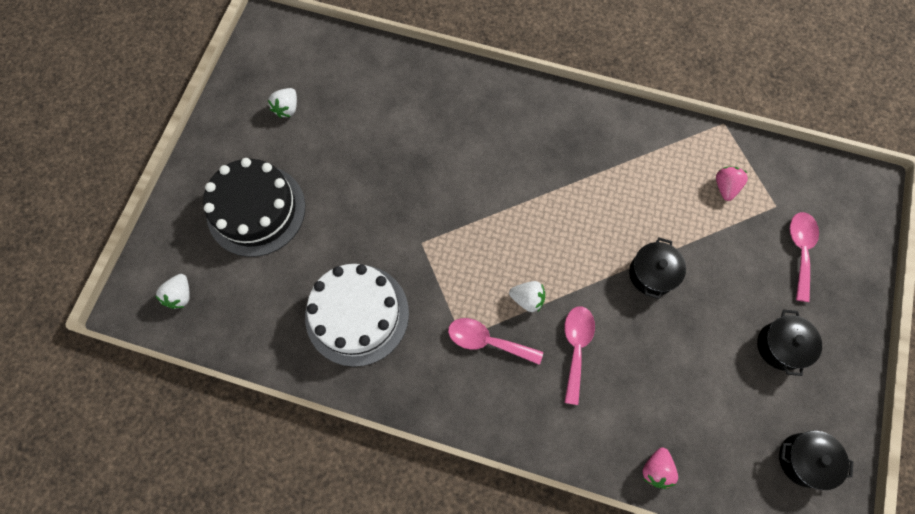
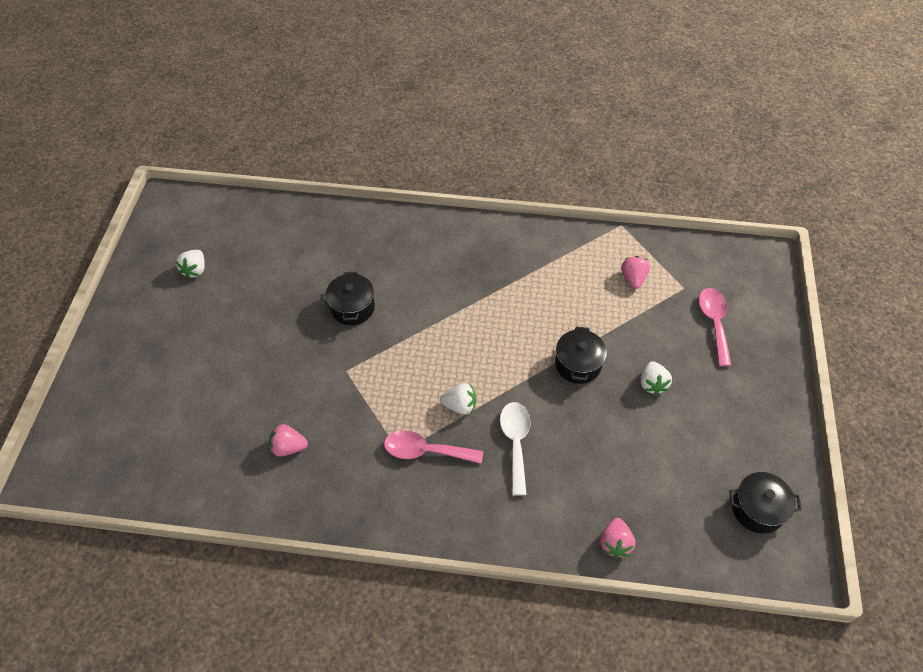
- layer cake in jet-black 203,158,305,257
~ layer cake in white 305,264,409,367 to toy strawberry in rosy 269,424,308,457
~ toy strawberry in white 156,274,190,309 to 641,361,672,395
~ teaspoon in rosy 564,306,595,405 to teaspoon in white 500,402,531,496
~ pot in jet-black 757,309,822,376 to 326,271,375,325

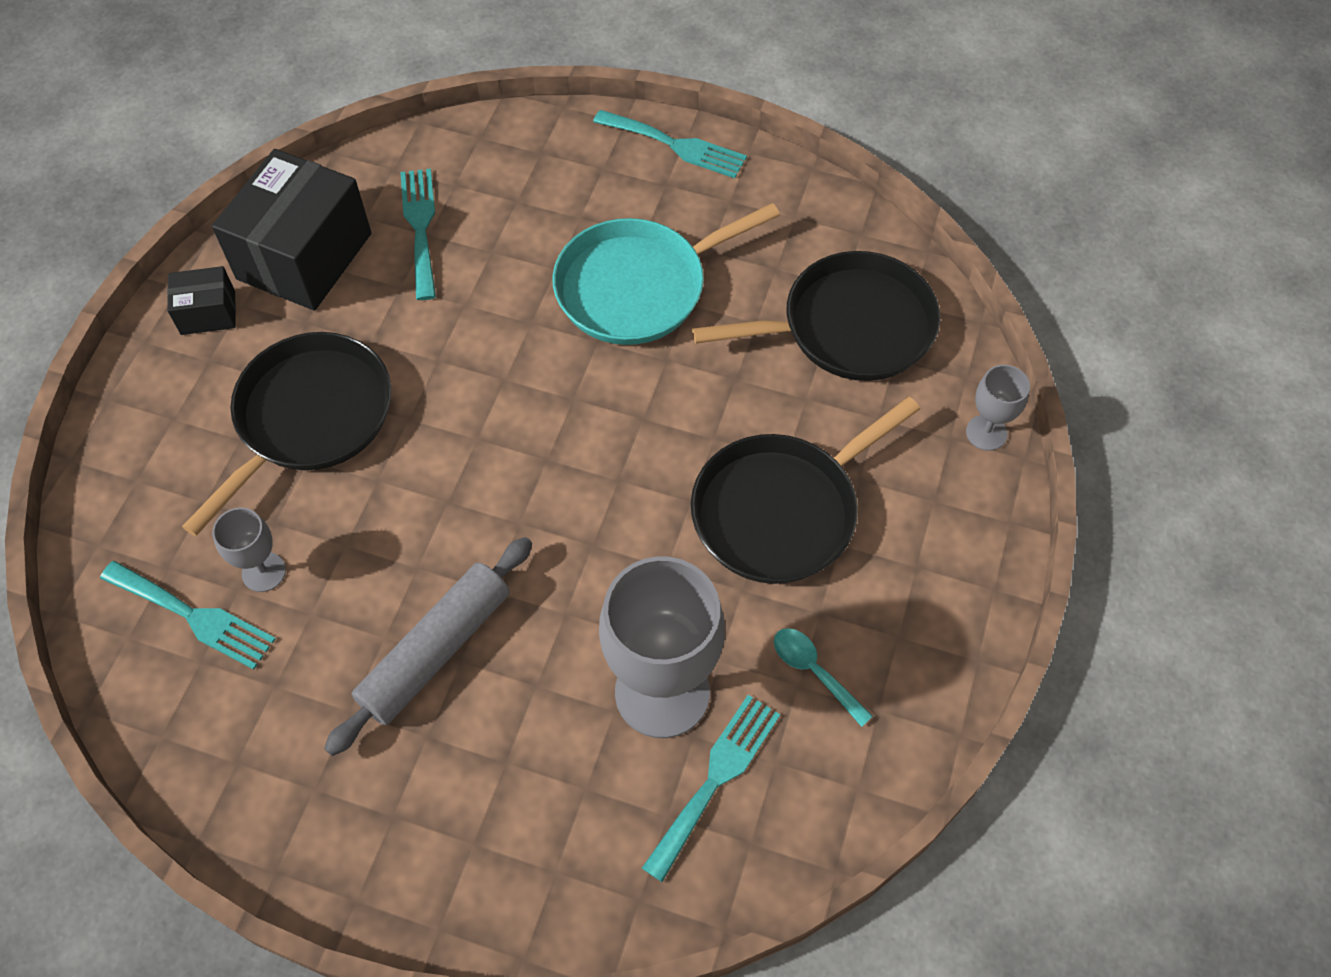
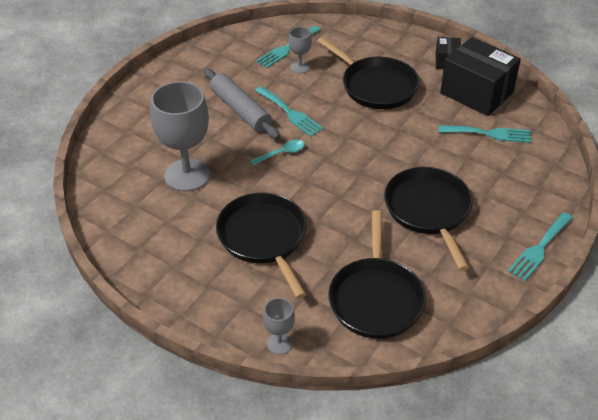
~ frying pan in turquoise 553,203,780,345 to frying pan in jet-black 384,167,473,271
~ teaspoon in turquoise 774,628,873,727 to 250,140,305,165
~ fork in turquoise 642,695,780,882 to 255,86,323,137

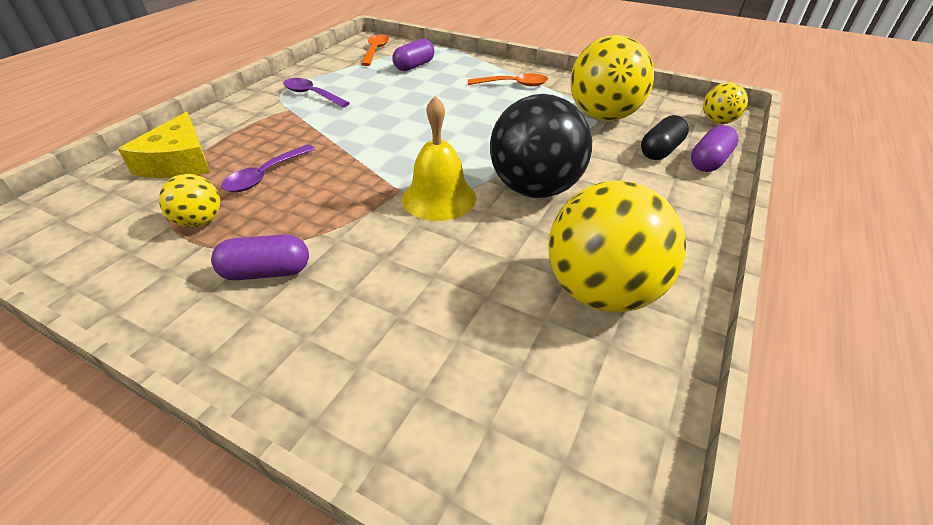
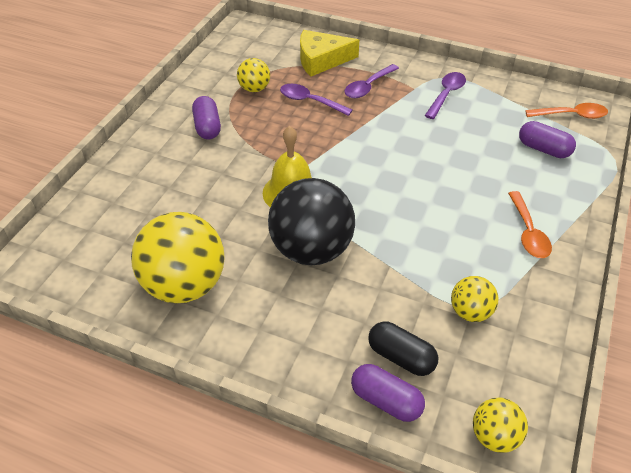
~ ball in bright yellow 570,35,654,121 = 451,276,498,322 x0.50
+ teaspoon in violet 344,64,399,98

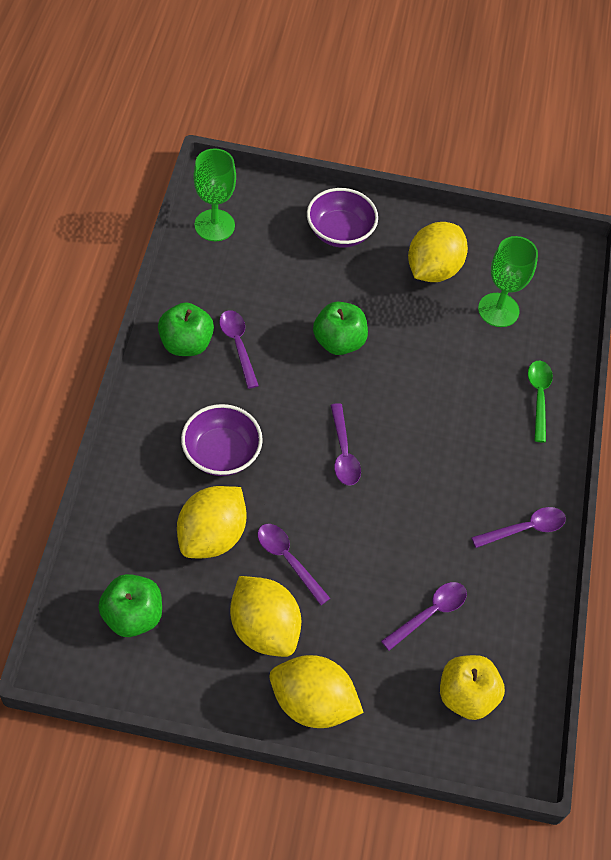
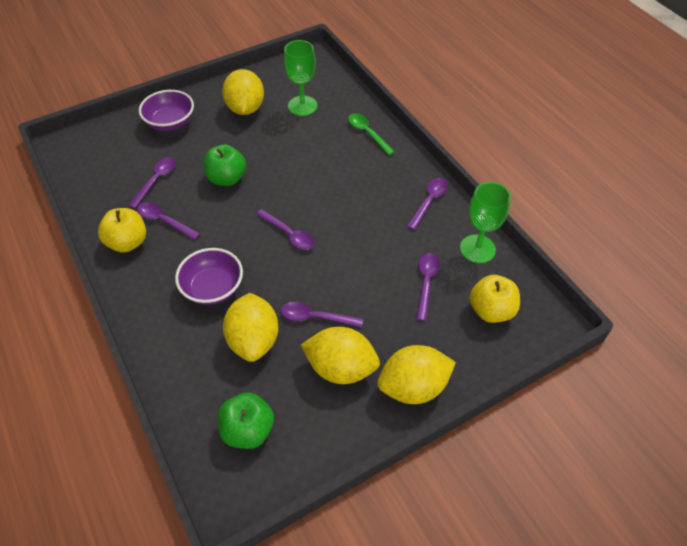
~ goblet in green 193,148,236,241 to 460,182,511,263
~ apple fruit in green 158,302,214,356 to apple fruit in bright yellow 98,208,146,253
+ teaspoon in violet 128,157,176,208

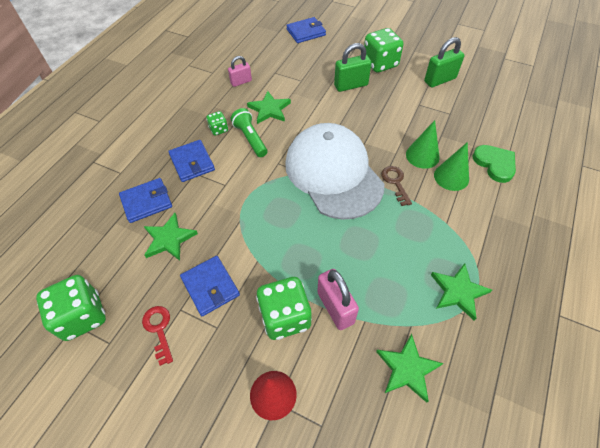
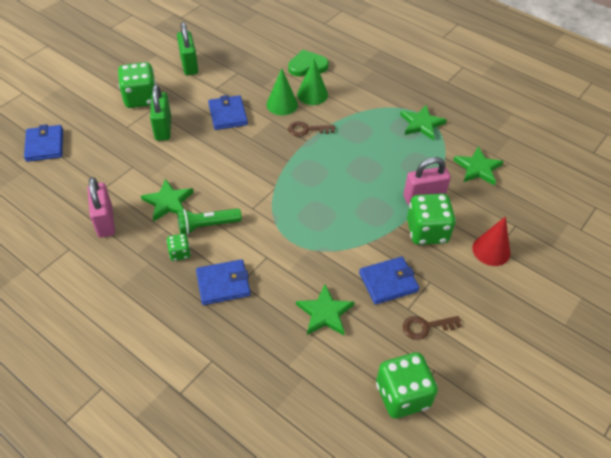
~ lock in rosy 228,56,252,87 = 88,177,115,238 x1.56
- cap in white 285,123,384,220
~ card wallet in cobalt 119,178,172,223 to 208,95,248,130
~ door key in red 142,306,173,366 to door key in dark brown 403,316,462,340

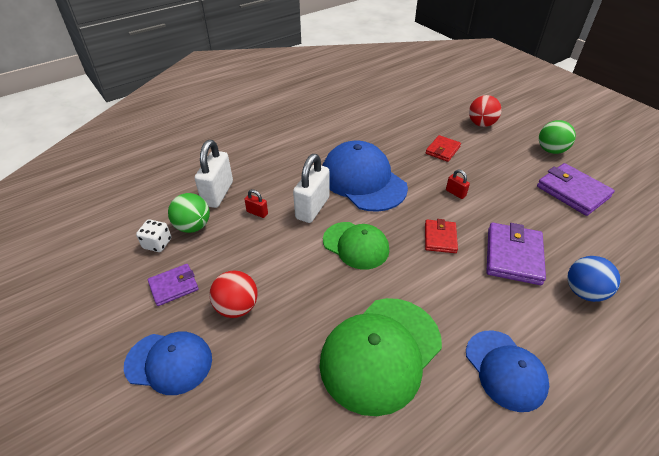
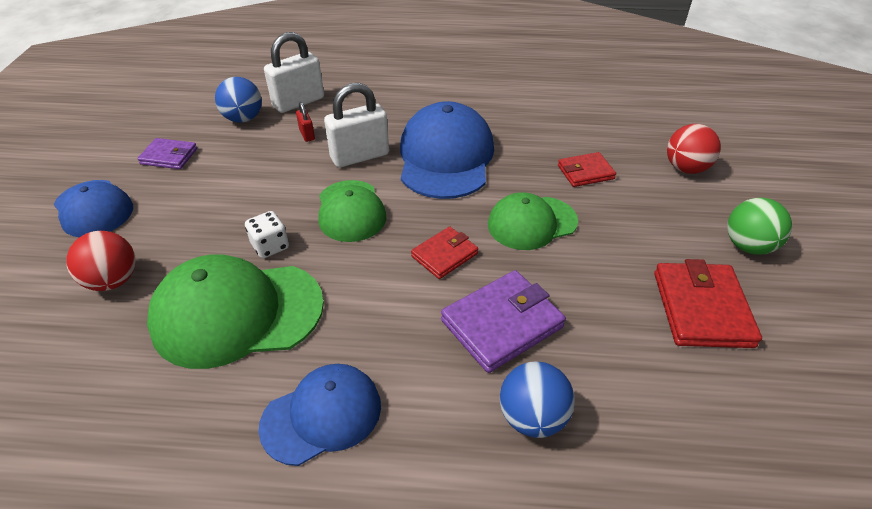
~ card wallet in violet 537,163,615,216 to card wallet in red 654,259,762,348
~ lock in red 446,169,470,199 to cap in green 488,192,578,250
~ ball in green 168,193,210,233 to ball in cobalt 215,77,262,123
~ die in white 136,219,171,252 to 245,211,289,258
~ ball in red 209,270,258,318 to 66,231,136,291
~ cap in cobalt 466,331,549,412 = 258,364,381,466 135 degrees counterclockwise

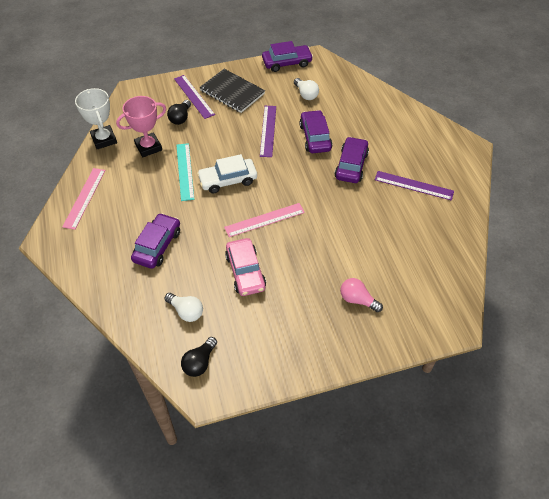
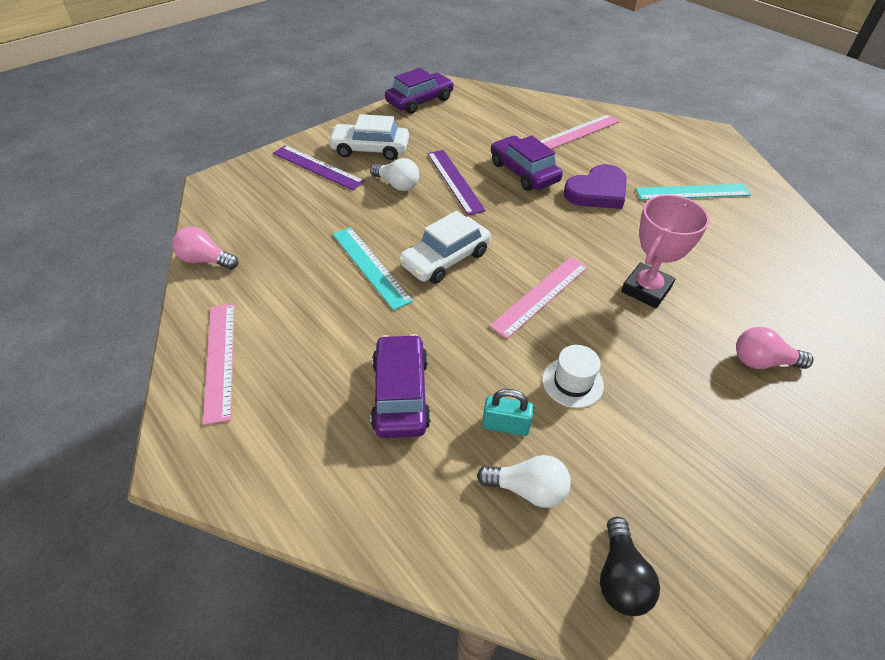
~ exercise book in jet-black 199,69,265,113 to automobile in white 328,114,409,160
~ lightbulb in white 294,78,319,100 to 370,158,419,191
~ award cup in white 75,88,117,149 to lightbulb in rosy 172,226,238,270
~ award cup in rosy 116,96,166,157 to 621,195,709,308
- lightbulb in jet-black 167,100,191,125
~ automobile in violet 335,137,369,183 to heart shape in violet 564,164,627,209
~ measuring stick in violet 375,171,454,201 to measuring stick in turquoise 635,184,751,200
~ automobile in rosy 225,238,266,296 to top hat in white 542,345,604,408
+ measuring stick in rosy 540,114,620,149
+ lock in turquoise 482,389,534,436

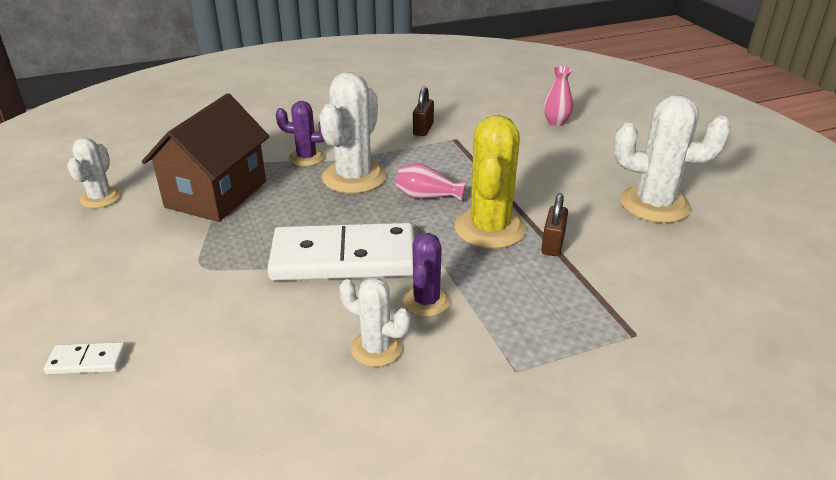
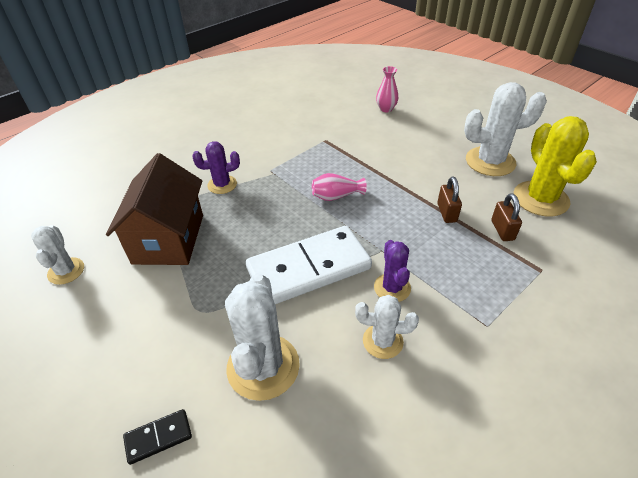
~ saguaro cactus in white 319,72,386,194 to 225,274,300,401
~ lock in dark brown 413,86,434,136 to 491,193,522,241
~ saguaro cactus in bright yellow 454,115,526,249 to 514,116,597,217
~ domino in white 44,342,126,374 to domino in jet-black 123,409,192,465

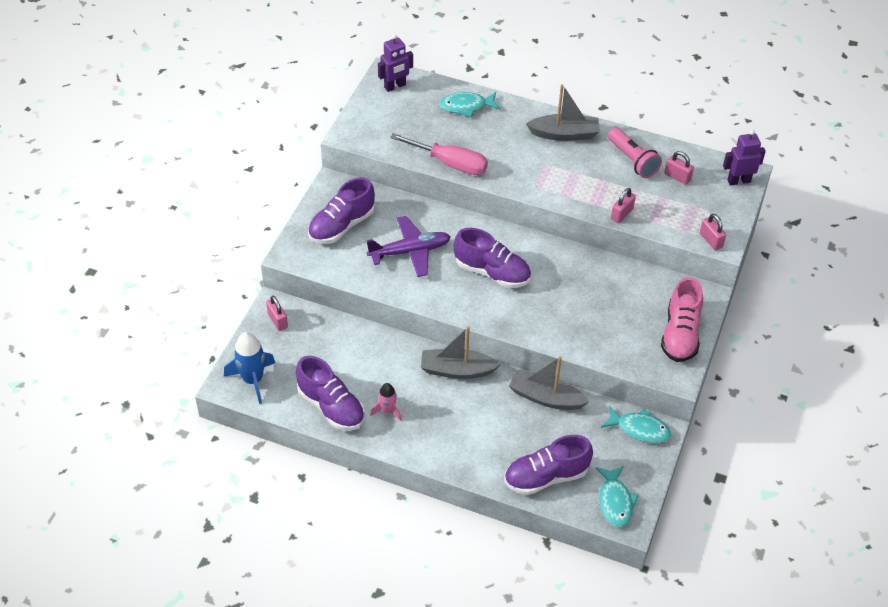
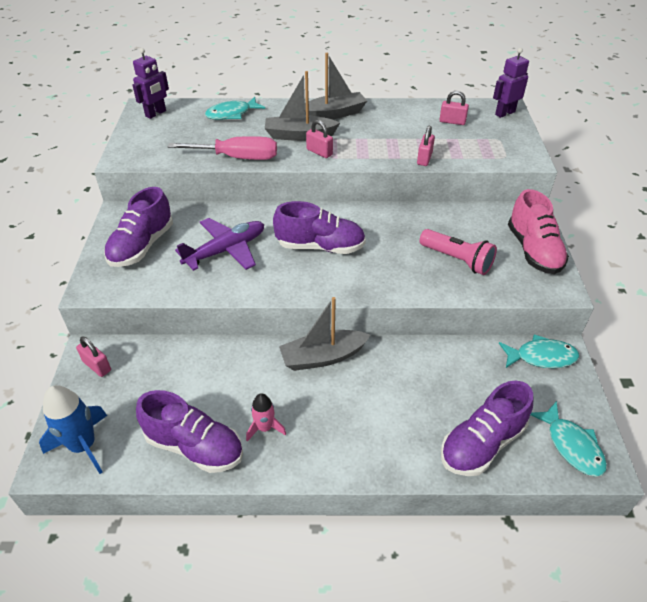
~ flashlight in rosy 608,127,662,178 to 419,229,497,275
~ lock in rosy 700,214,726,250 to 306,120,333,158
~ sailboat in gray 509,356,589,410 to 265,71,340,141

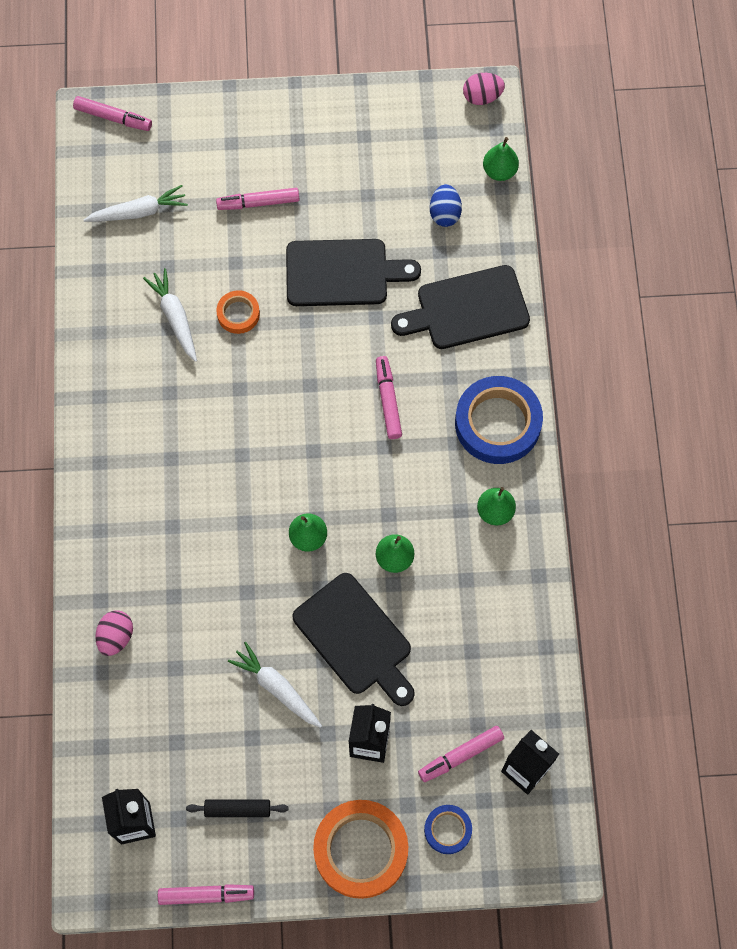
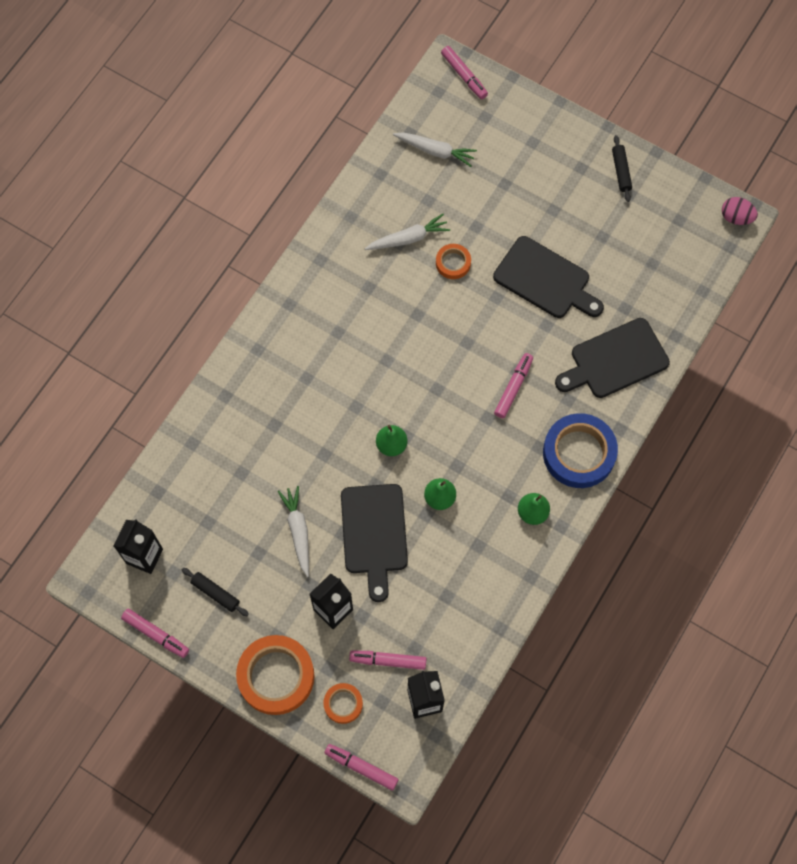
- toy pear in green 483,137,519,181
- egg in cobalt 430,184,462,227
~ marker pen in rosy 216,188,300,210 to 325,744,399,791
~ cutting board in jet-black 391,265,530,349 = 555,318,670,398 45 degrees counterclockwise
~ carrot in white 143,268,197,362 = 365,214,450,250 60 degrees clockwise
- egg in rosy 96,611,133,656
~ tape in cobalt 424,805,472,854 to tape in orange-coloured 323,683,363,724
+ rolling pin in jet-black 612,135,632,202

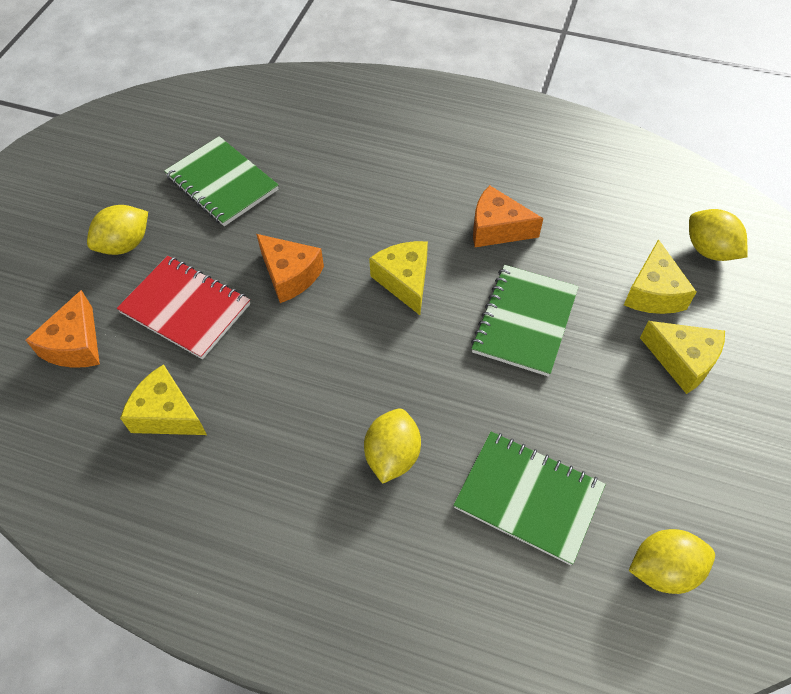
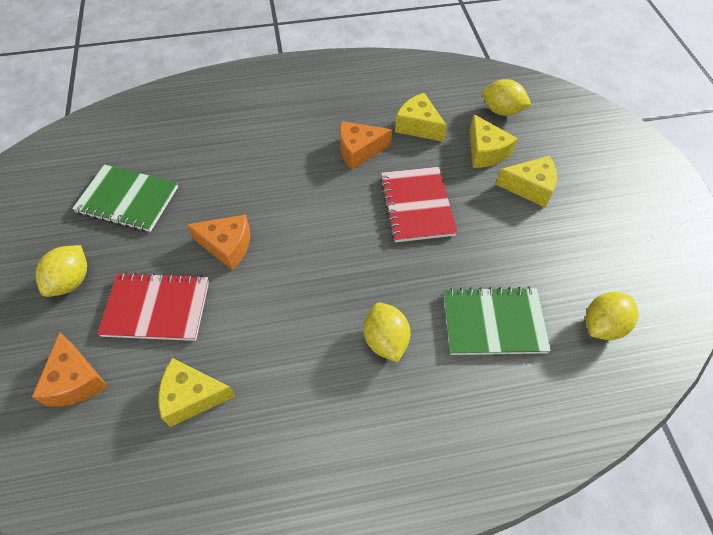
~ cheese in bright yellow 369,241,428,315 to 395,93,447,142
~ exercise book in green 471,265,579,377 to exercise book in red 380,167,458,242

